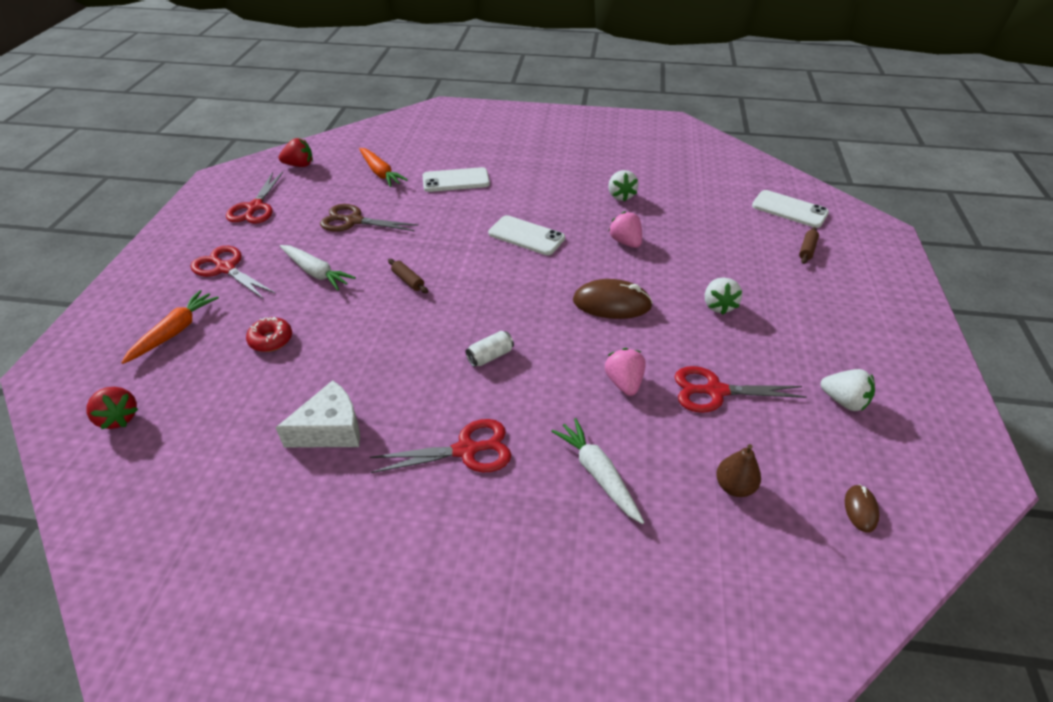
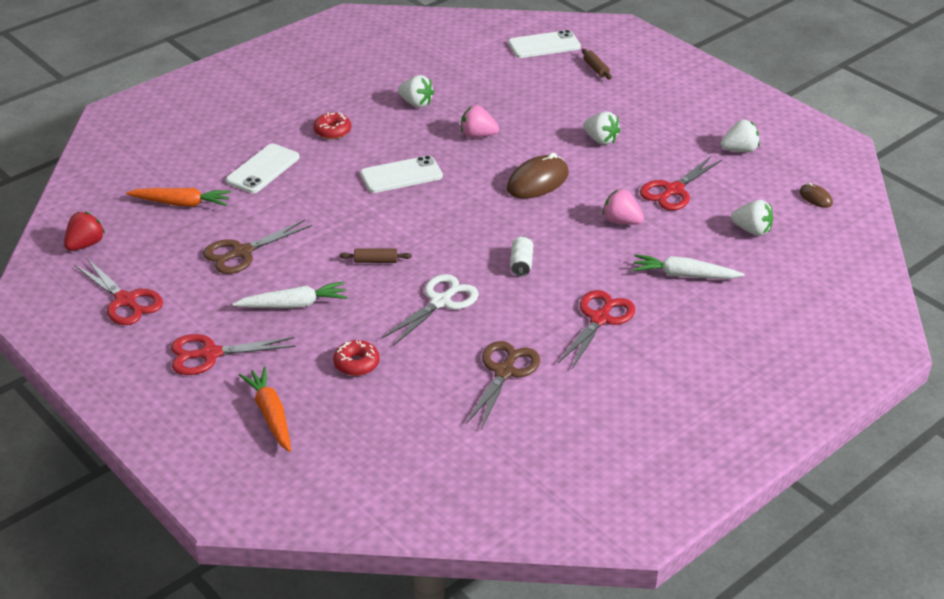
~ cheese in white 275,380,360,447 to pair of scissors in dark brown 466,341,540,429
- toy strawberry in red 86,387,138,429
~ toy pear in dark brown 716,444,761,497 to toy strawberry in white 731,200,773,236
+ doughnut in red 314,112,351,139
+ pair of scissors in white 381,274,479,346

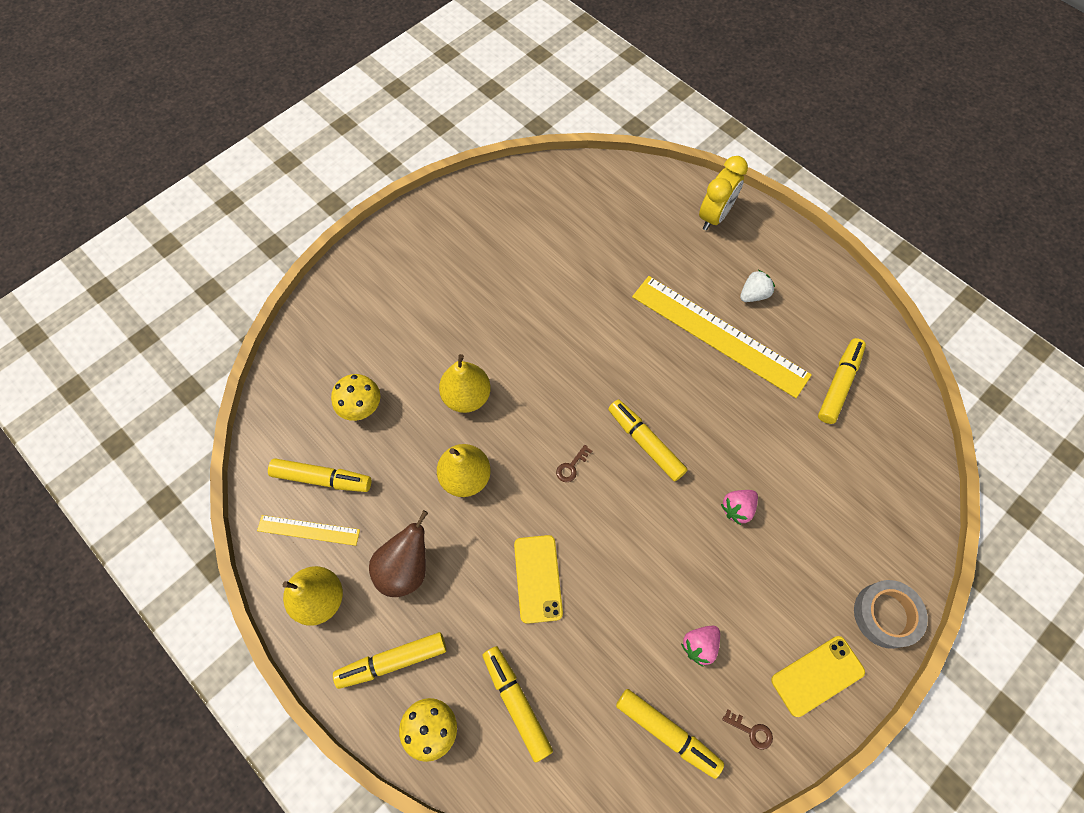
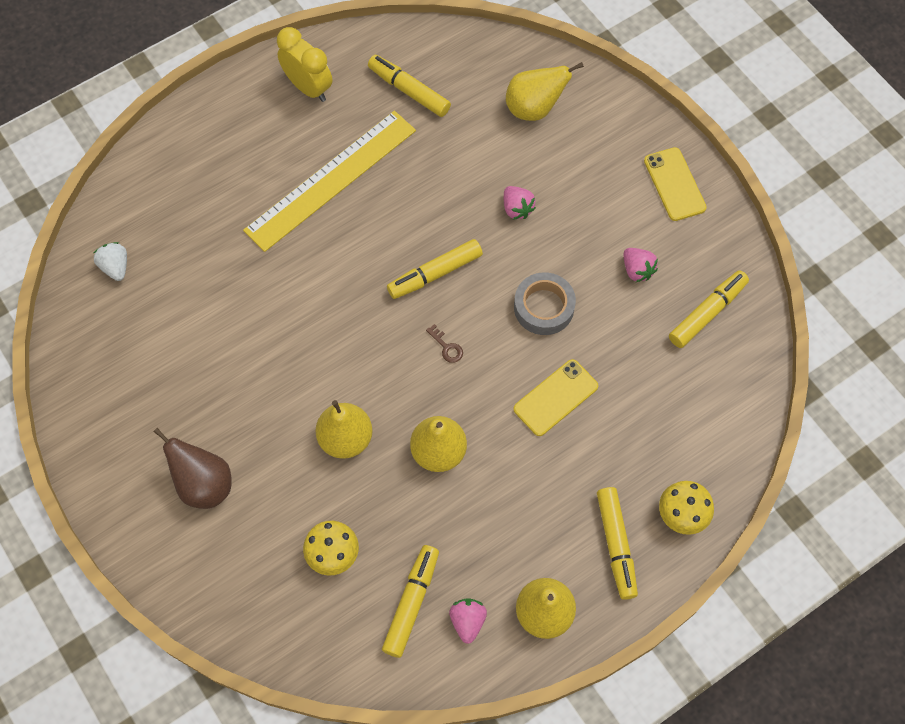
~ clock in bright yellow 699,156,748,230 to 277,27,333,102
~ toy strawberry in white 740,270,775,302 to 94,242,127,281
~ toy pear in dark brown 369,510,428,597 to 153,428,232,509
~ measuring stick in bright yellow 257,515,360,546 to toy strawberry in rosy 449,598,487,644
~ phone in bright yellow 514,535,563,624 = 514,359,598,436 45 degrees counterclockwise
~ tape in gray 854,580,928,649 to 514,272,576,335
- marker pen in bright yellow 482,646,553,763
- door key in dark brown 722,709,773,750
+ toy pear in bright yellow 506,62,584,121

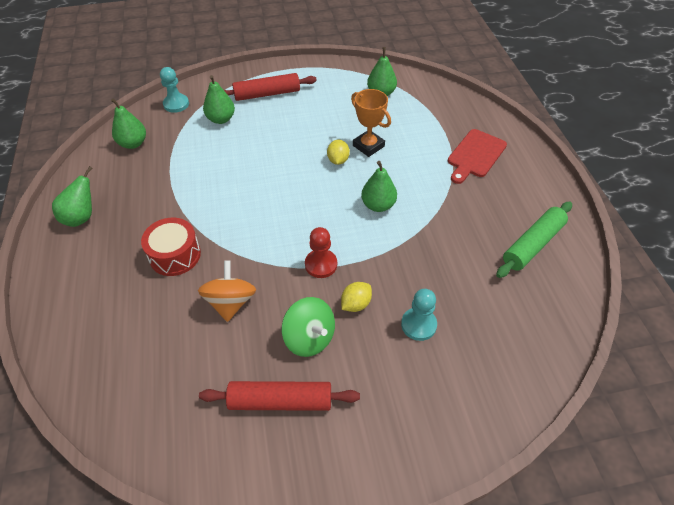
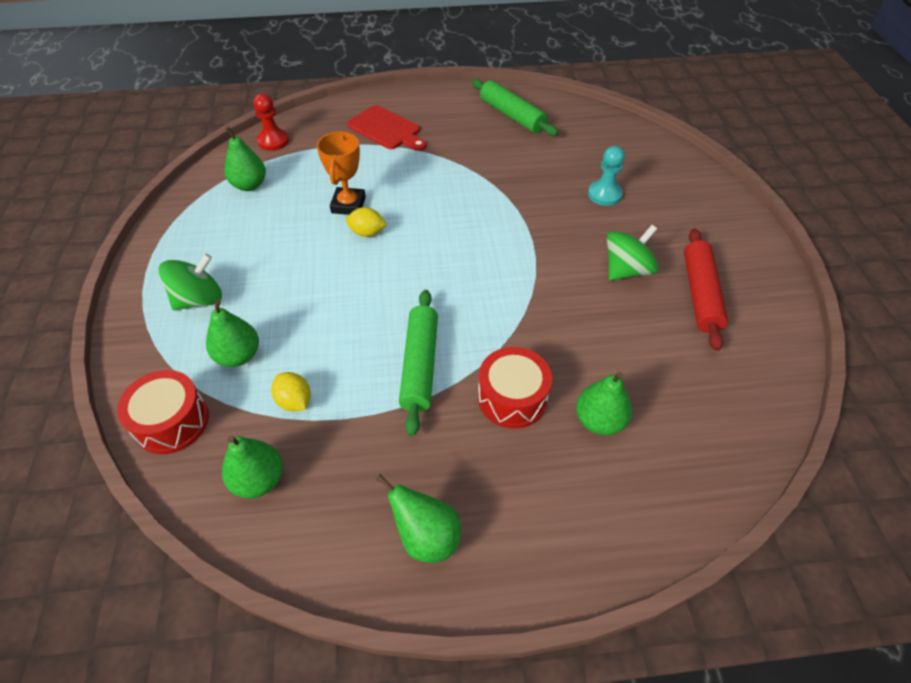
~ game pawn in turquoise 160,67,189,113 to snare drum in red 117,370,209,454
~ rolling pin in red 224,73,317,101 to whirligig in green 159,254,222,310
~ award cup in orange-coloured 351,89,391,157 = 317,132,366,215 45 degrees counterclockwise
~ toy pear in green 361,161,397,212 to 576,372,632,435
~ game pawn in red 305,227,337,278 to 253,93,289,151
- whirligig in orange-coloured 198,261,256,322
~ lemon in bright yellow 341,282,372,312 to 271,372,311,411
+ rolling pin in green 399,290,438,436

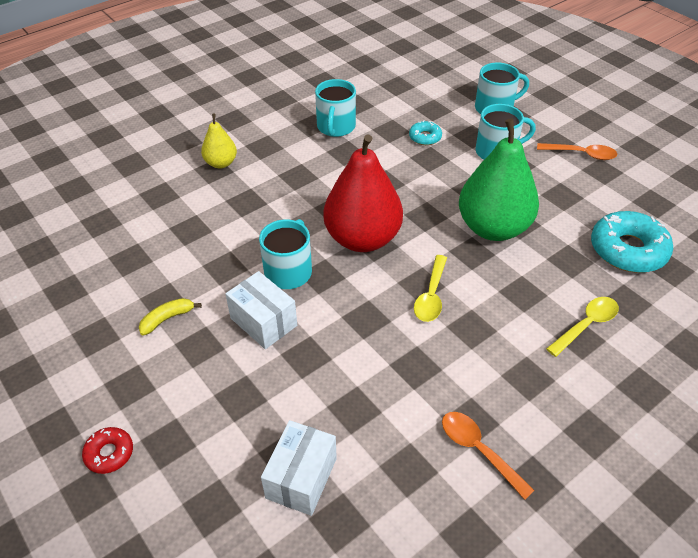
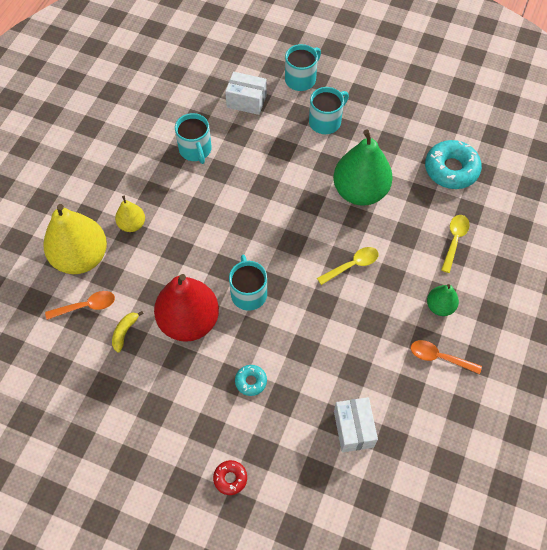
~ doughnut in turquoise 409,120,442,145 to 235,365,267,396
~ toy pear in red 323,134,403,252 to 154,274,219,342
~ teaspoon in orange-coloured 537,143,618,160 to 45,291,115,320
~ teaspoon in bright yellow 414,255,447,322 = 317,247,379,285 105 degrees counterclockwise
~ package in white 225,271,297,349 to 225,72,267,115
~ banana in bright yellow 139,298,202,336 to 112,311,144,352
+ toy pear in bright yellow 44,204,107,274
+ toy pear in green 427,284,459,316

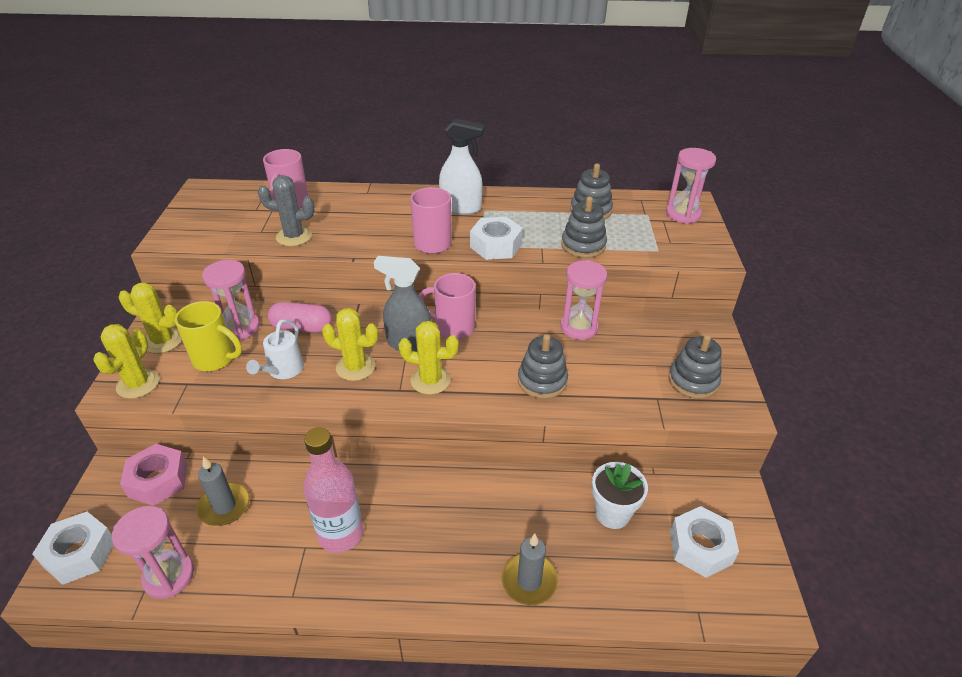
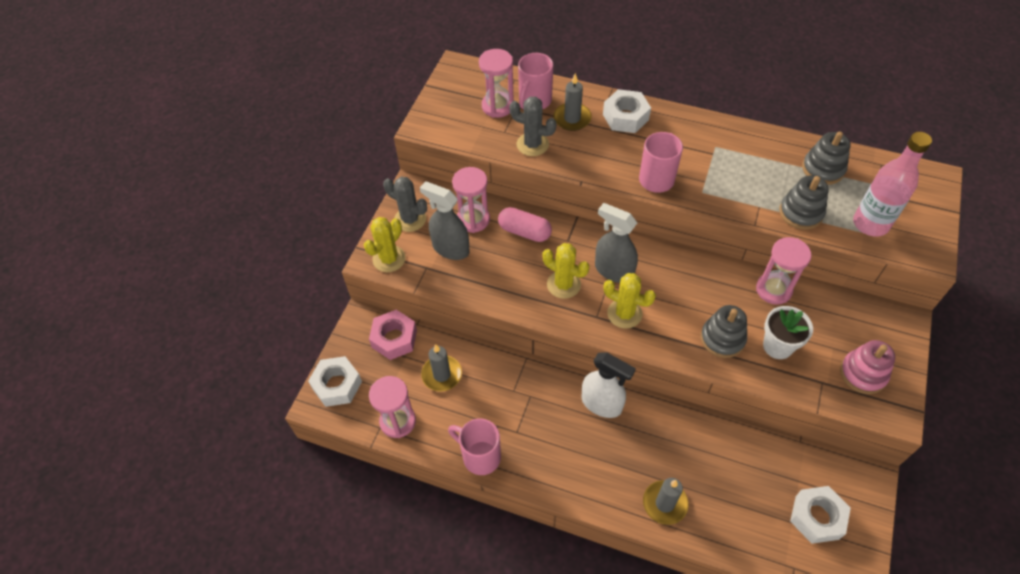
~ spray cleaner in white 439,118,485,215 to 582,352,636,418
~ hourglass in rosy 666,148,716,224 to 479,49,514,118
~ nut in white 470,217,523,260 to 603,89,651,133
~ coffee mug in rosy 419,273,476,340 to 448,418,501,475
~ saguaro cactus in bright yellow 119,282,182,354 to saguaro cactus in gray 383,177,427,232
~ coffee mug in bright yellow 175,301,242,371 to spray cleaner in gray 420,181,470,260
- sprinkling can in white 246,319,304,379
~ stacking rings in gray 669,334,722,399 to stacking rings in rosy 840,340,895,394
~ flask in rosy 304,427,363,553 to 853,132,932,237
~ plant pot in white 592,462,648,529 to 763,306,813,359
+ candle in gray 553,73,592,131

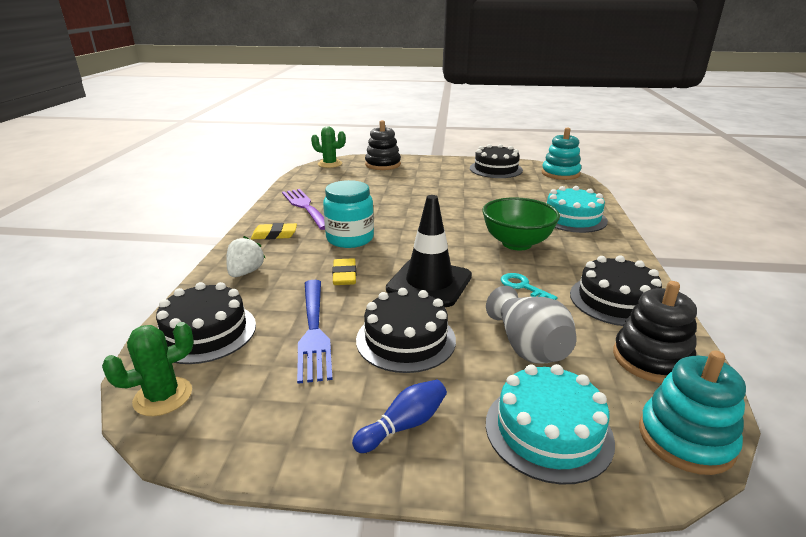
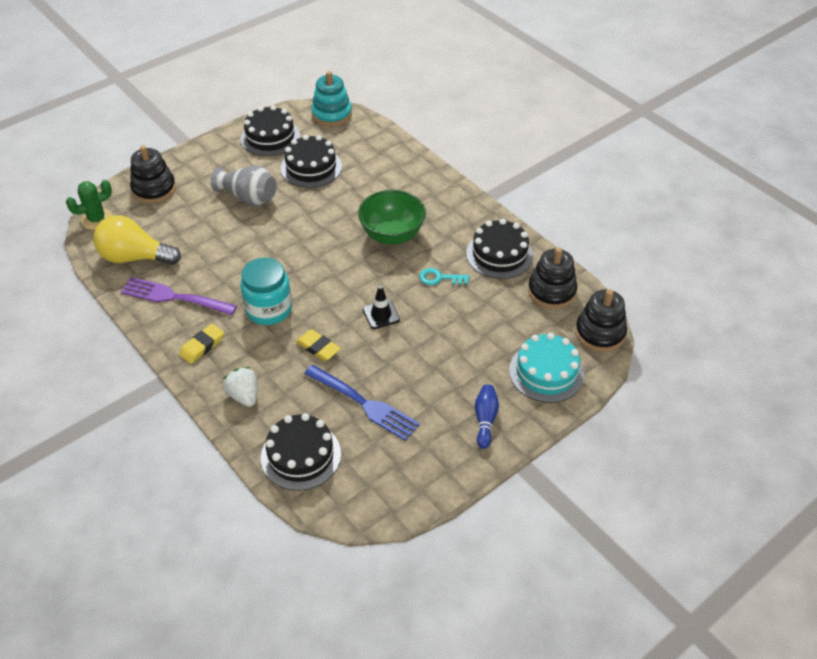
- layer cake in turquoise 547,186,608,233
~ traffic cone in jet-black 386,195,472,307 = 363,286,400,329 x0.52
~ flower vase in gray 486,286,577,364 to 210,165,277,206
~ layer cake in jet-black 356,288,456,373 to 281,135,342,188
- saguaro cactus in green 102,322,194,416
~ stacking rings in turquoise 639,350,746,475 to stacking rings in jet-black 575,289,627,352
+ lightbulb in bright yellow 94,215,181,265

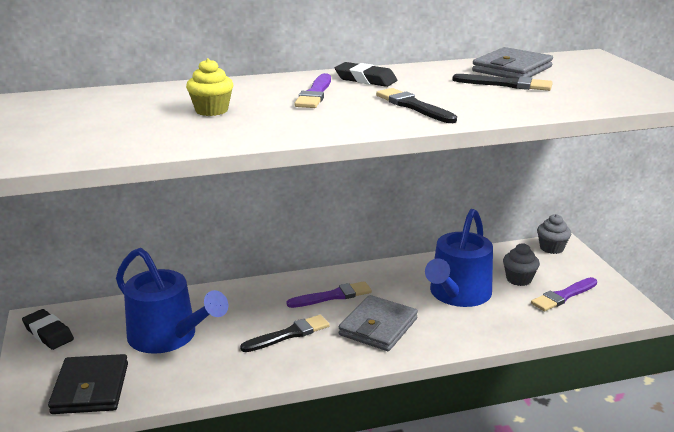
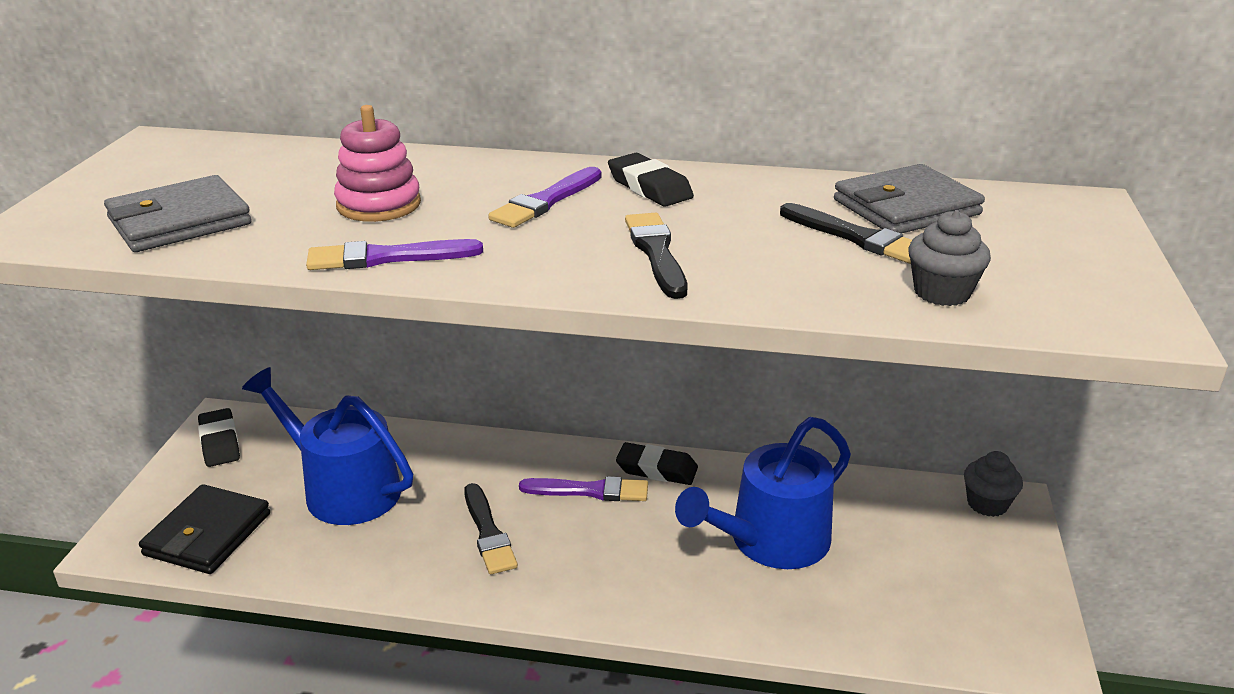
~ fairy cake in bright yellow 186,58,233,116 to stacking rings in rosy 334,105,421,222
~ fairy cake in gray 503,243,540,286 to 908,210,991,306
~ sprinkling can in cobalt 116,248,228,354 = 242,367,413,525 150 degrees clockwise
~ brush in violet 531,277,597,312 to 306,239,483,270
~ card wallet in gray 339,295,418,351 to 104,175,252,252
~ brush in jet-black 240,315,330,352 = 464,483,518,574 75 degrees clockwise
+ pencil eraser in jet-black 616,442,698,485

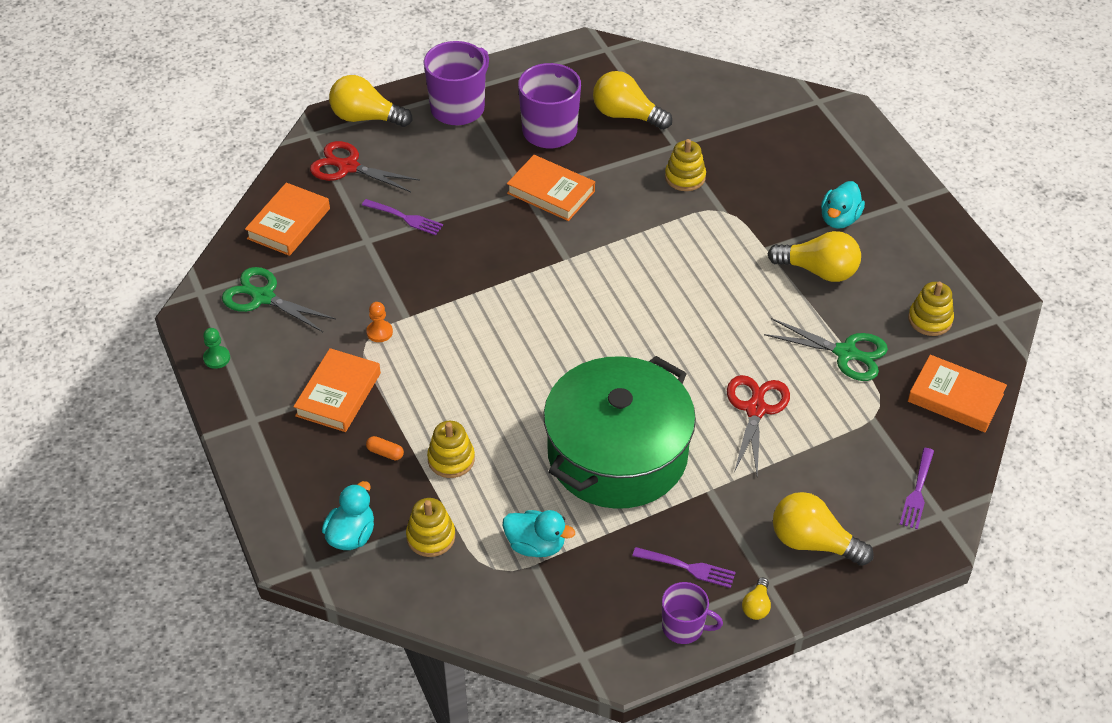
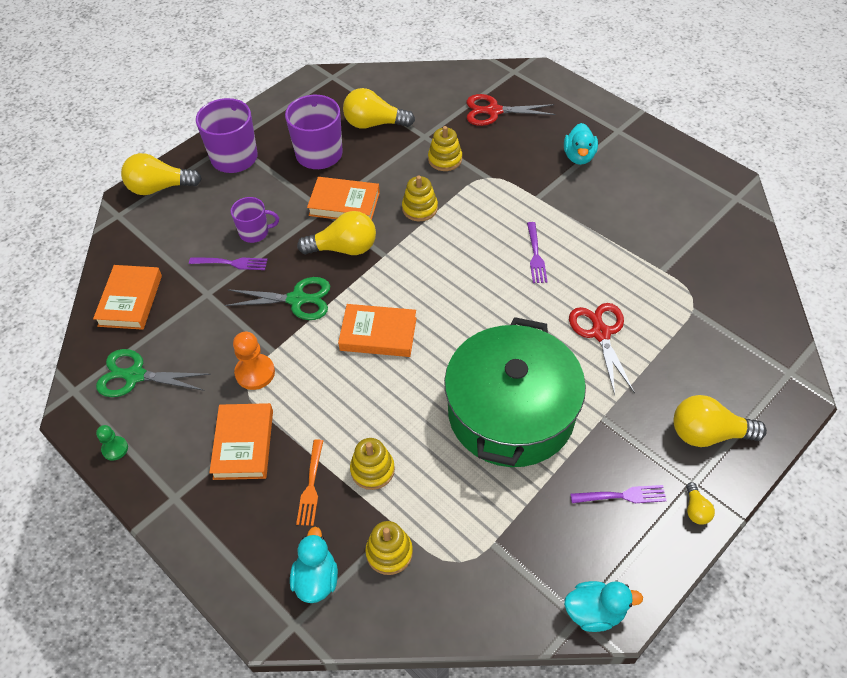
~ pair of scissors in red 310,141,420,192 to 467,94,556,126
~ lightbulb in bright yellow 768,231,861,282 to 297,211,376,255
~ stacking rings in bright yellow 908,282,954,336 to 402,175,438,221
~ game pawn in orange-coloured 366,302,393,342 = 233,332,275,390 x1.63
~ pair of scissors in green 764,318,888,381 to 225,277,330,320
~ hardback in orange-coloured 908,355,1007,432 to 338,304,417,357
~ pill shape in orange-coloured 366,436,404,460 to fork in orange-coloured 296,439,323,526
~ fork in violet 900,448,934,529 to 527,222,548,283
~ rubber duck in turquoise 503,510,575,557 to 564,581,643,632
~ coffee mug in violet 662,582,723,644 to 231,197,279,243

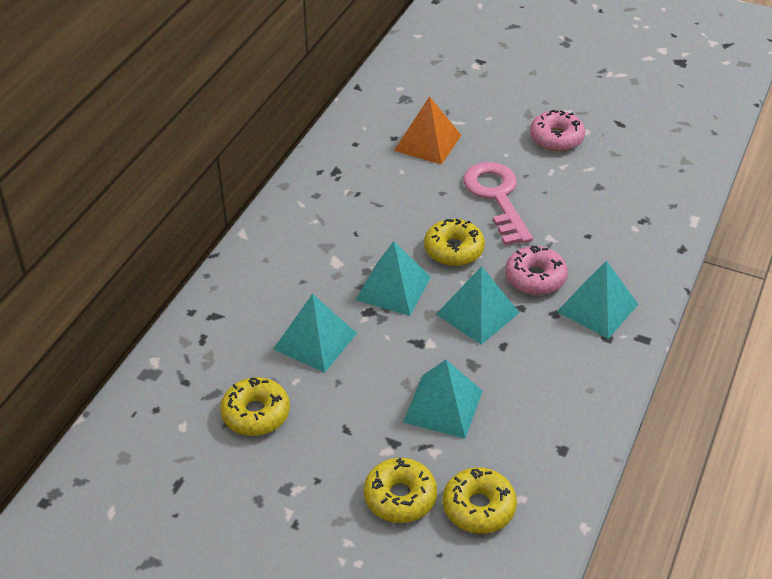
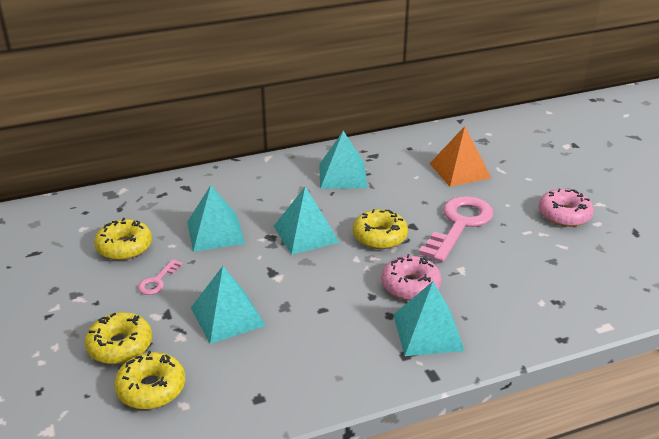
~ solid pyramid in turquoise 436,266,520,345 to 319,131,367,189
+ door key in rosy 138,259,183,295

